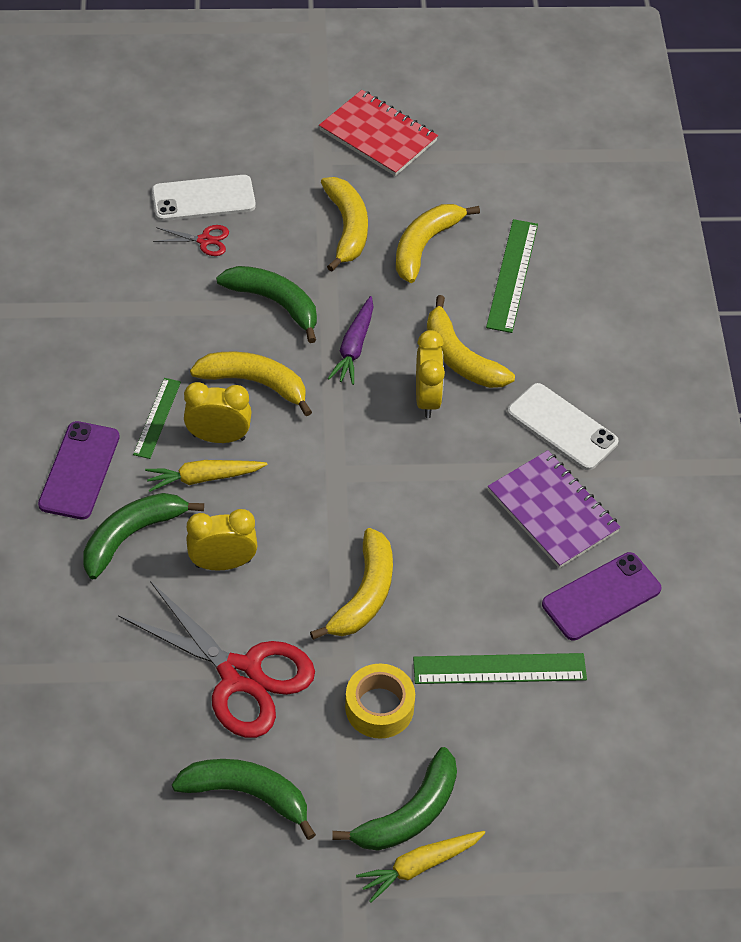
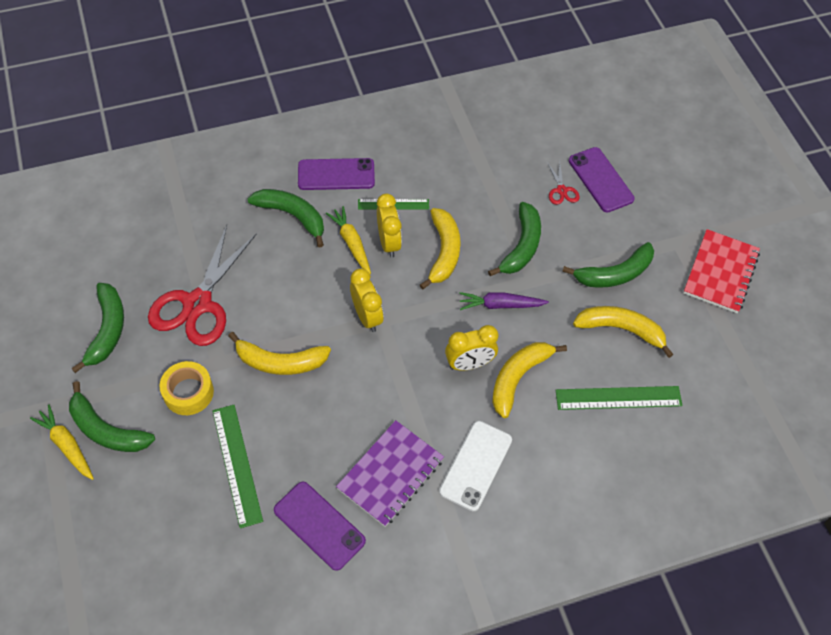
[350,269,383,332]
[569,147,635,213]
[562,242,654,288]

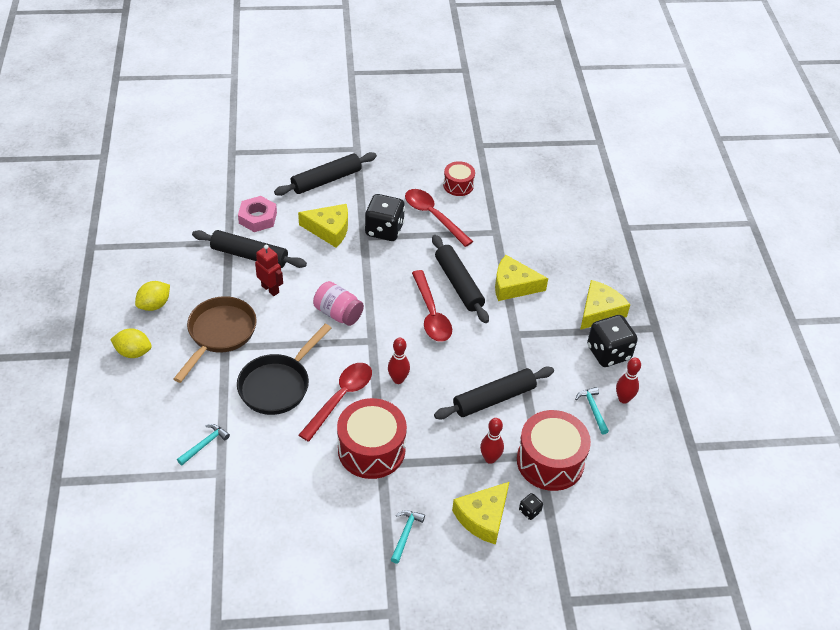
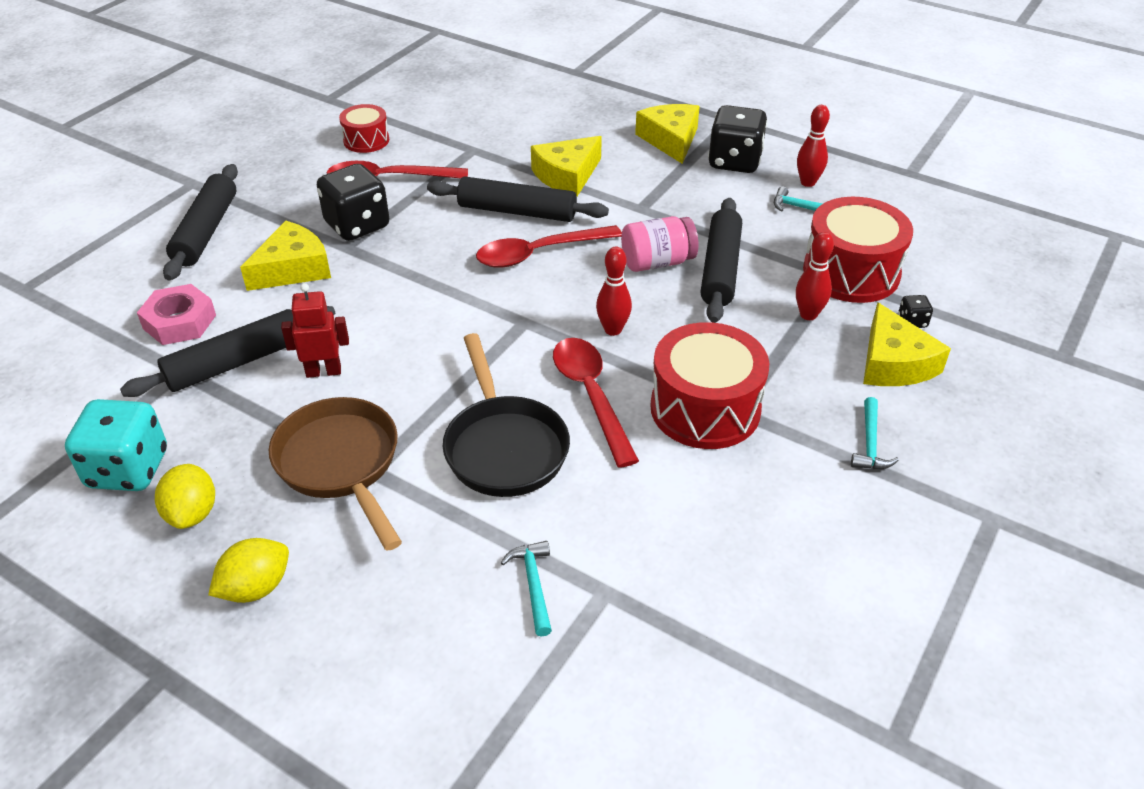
[65,399,167,491]
[621,216,698,272]
[851,397,899,469]
[476,225,622,268]

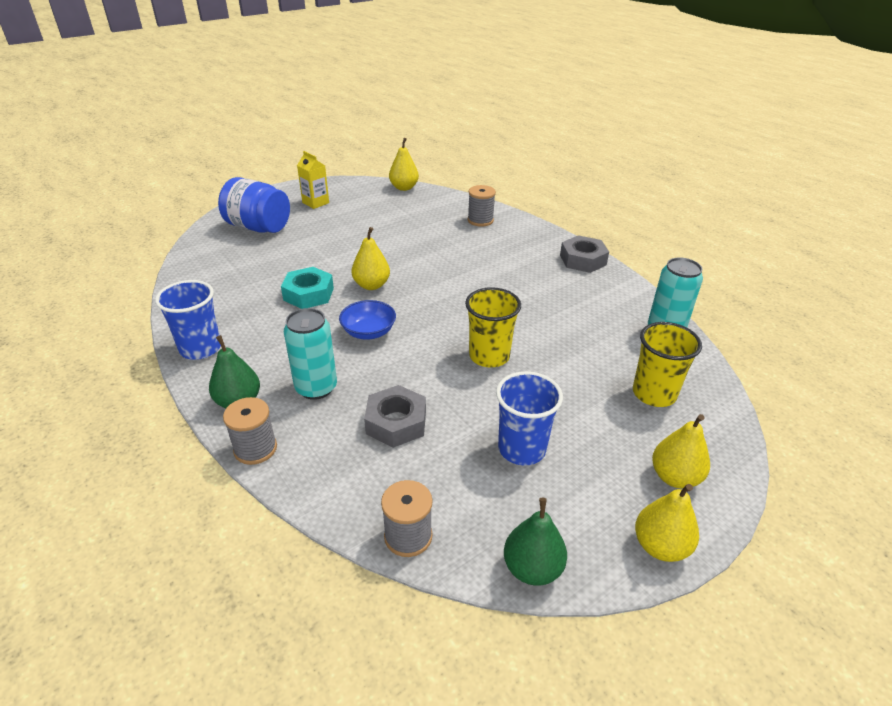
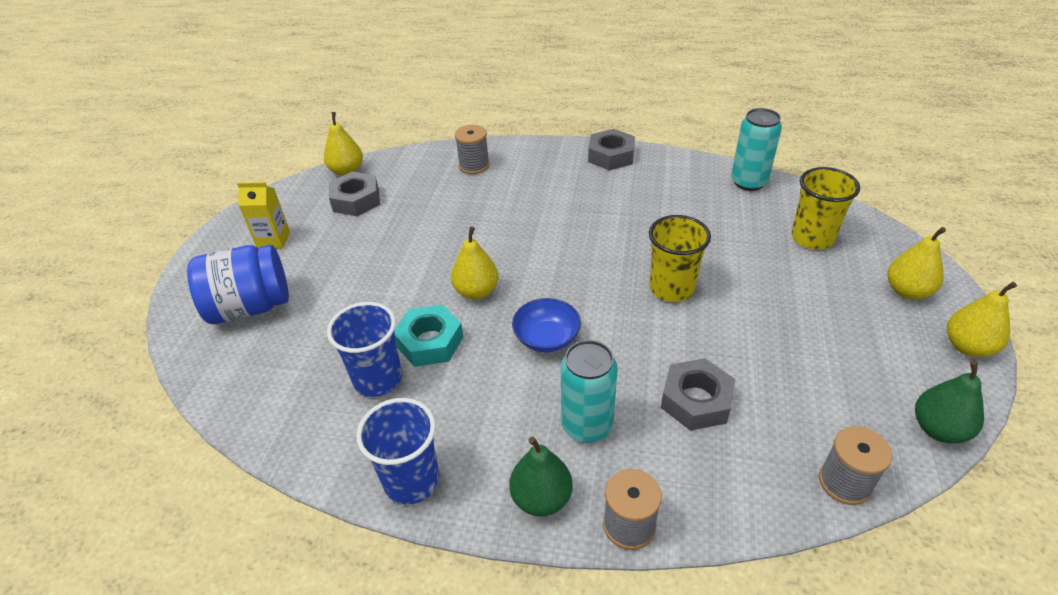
[329,172,380,216]
[327,302,402,397]

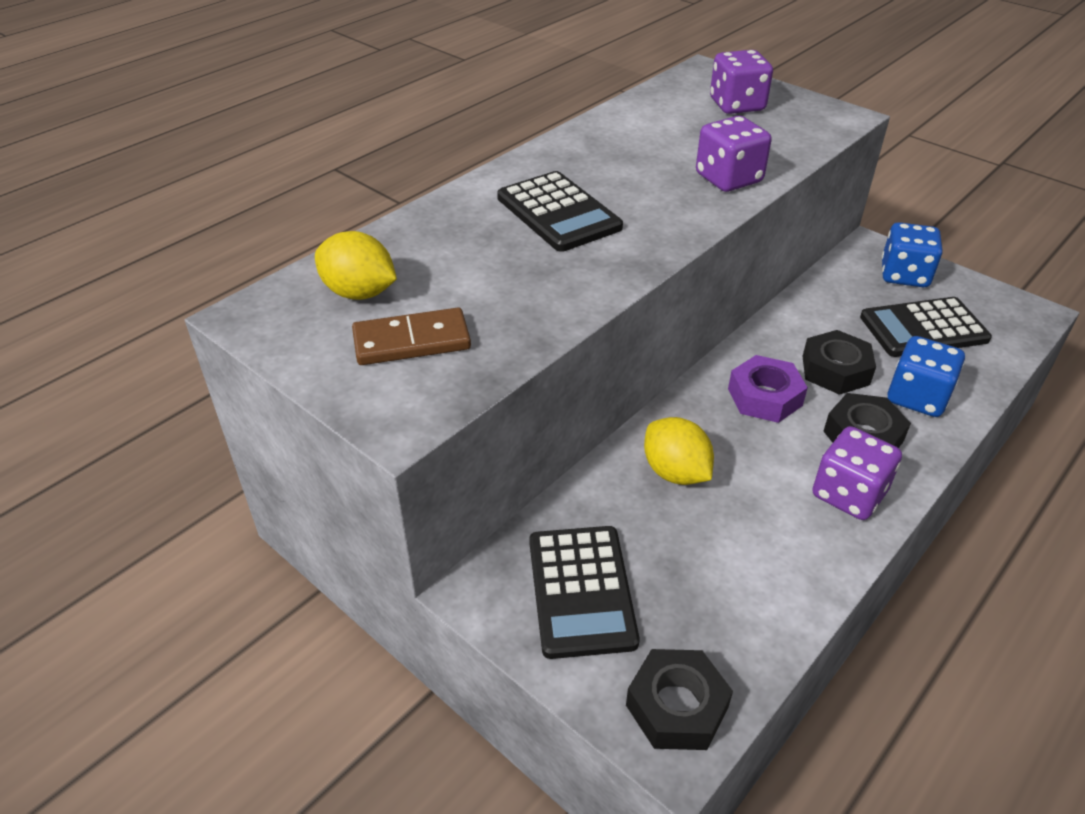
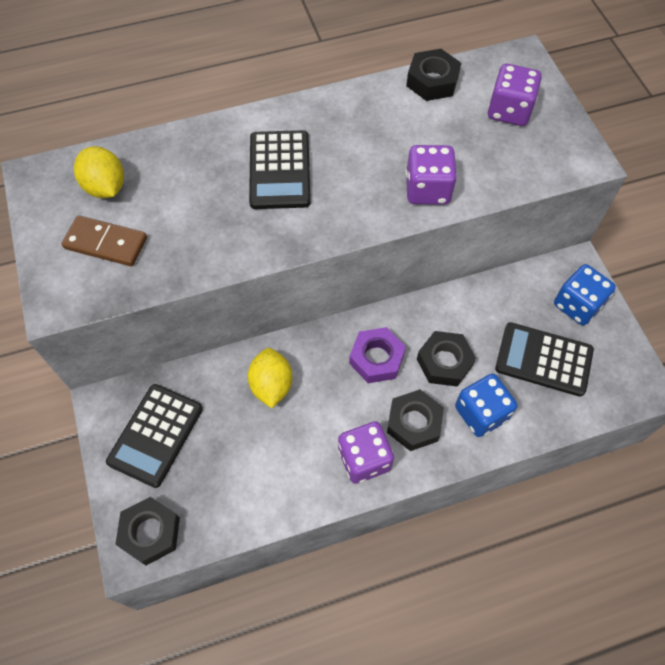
[406,49,461,101]

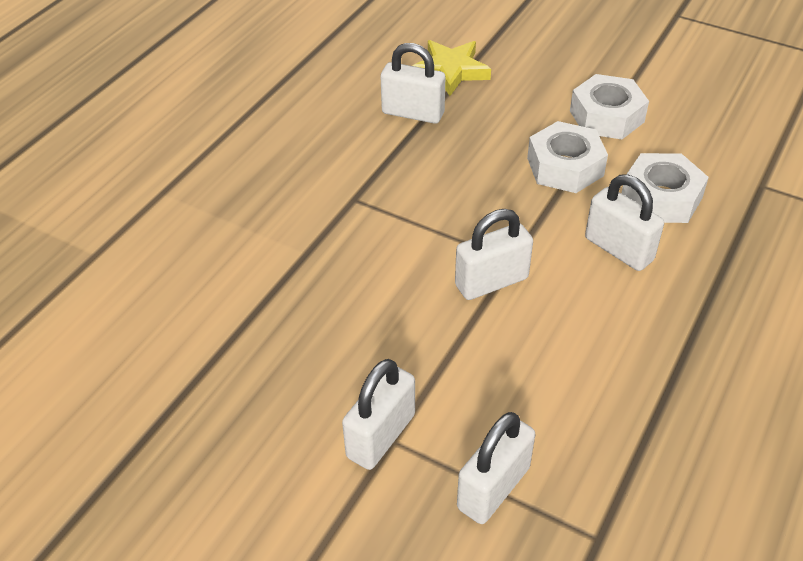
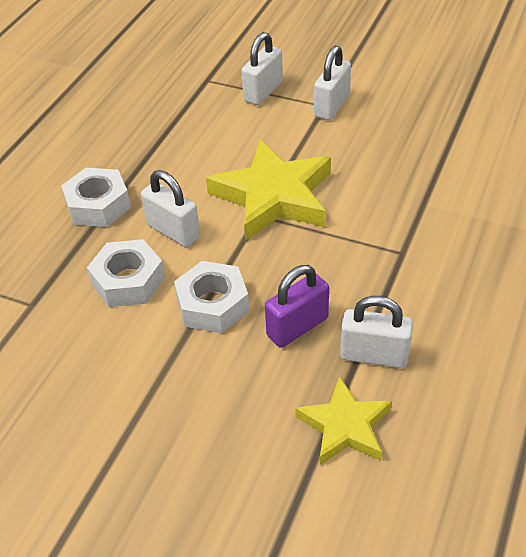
[265,265,329,348]
[61,168,131,227]
[206,139,331,241]

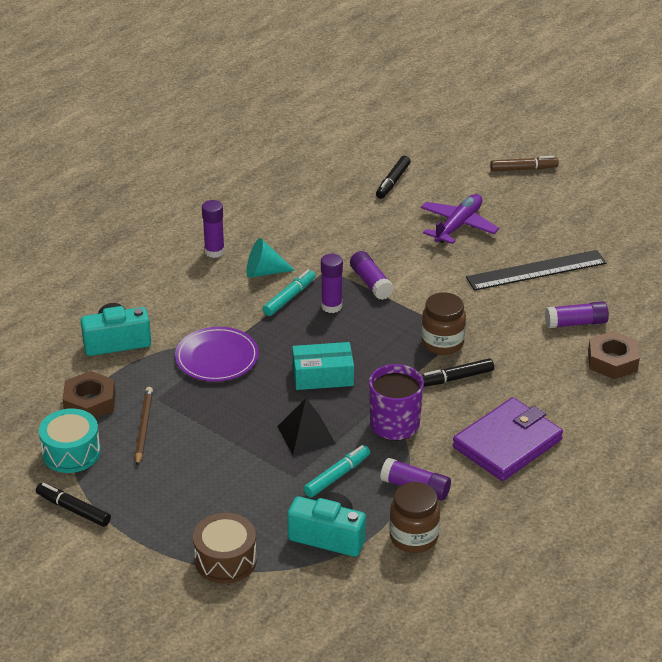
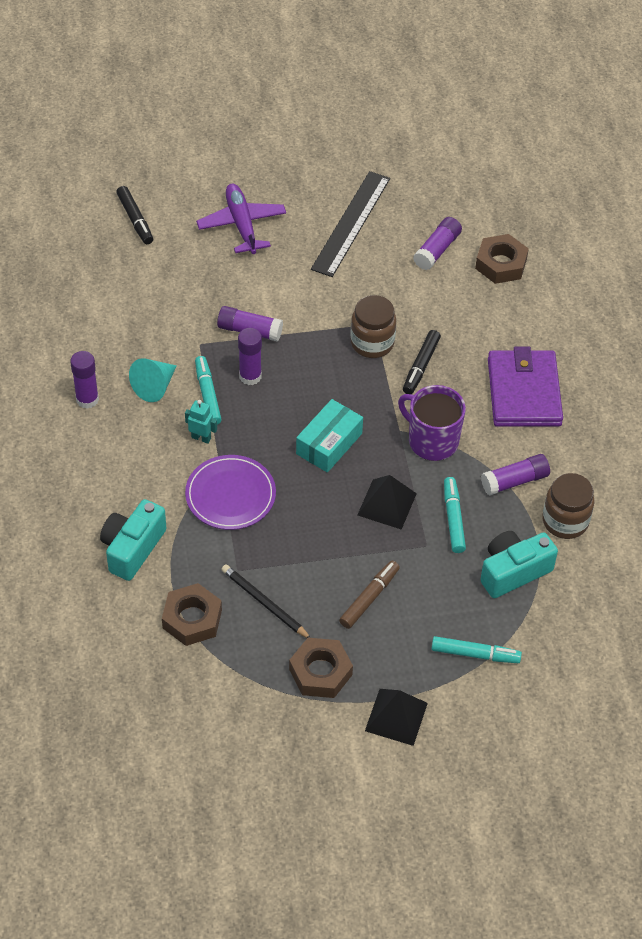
[36,483,111,527] (first image)
[39,408,101,473] (first image)
[185,400,217,444]
[289,638,353,698]
[365,689,428,746]
[339,561,400,629]
[431,636,522,663]
[221,565,311,638]

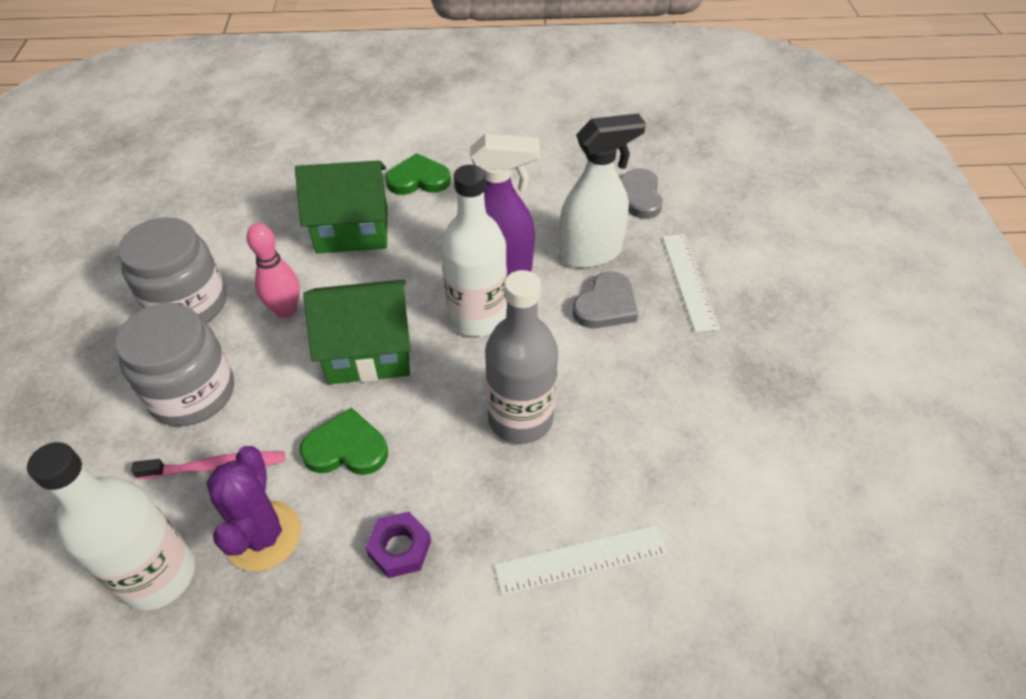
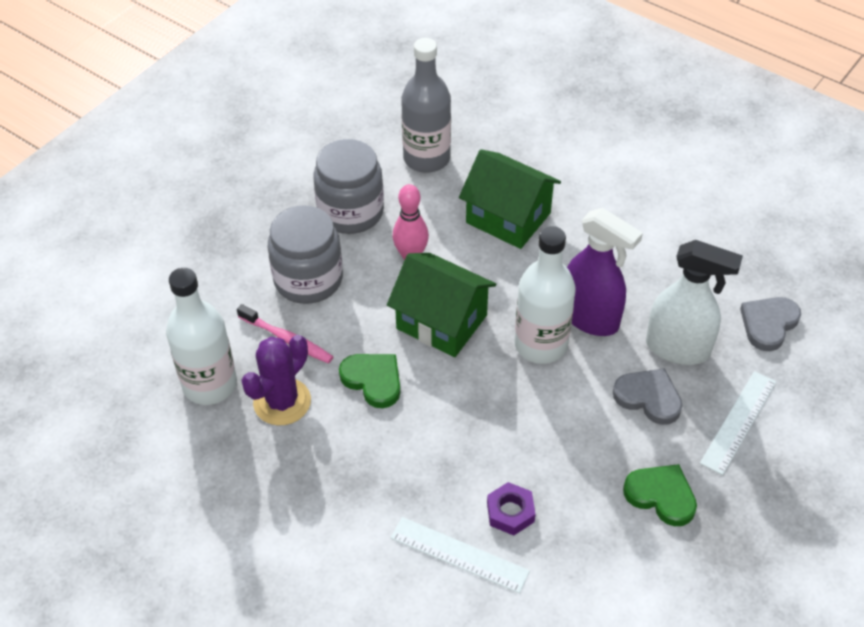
[487,482,535,535]
[623,464,697,526]
[401,38,451,173]
[613,368,683,425]

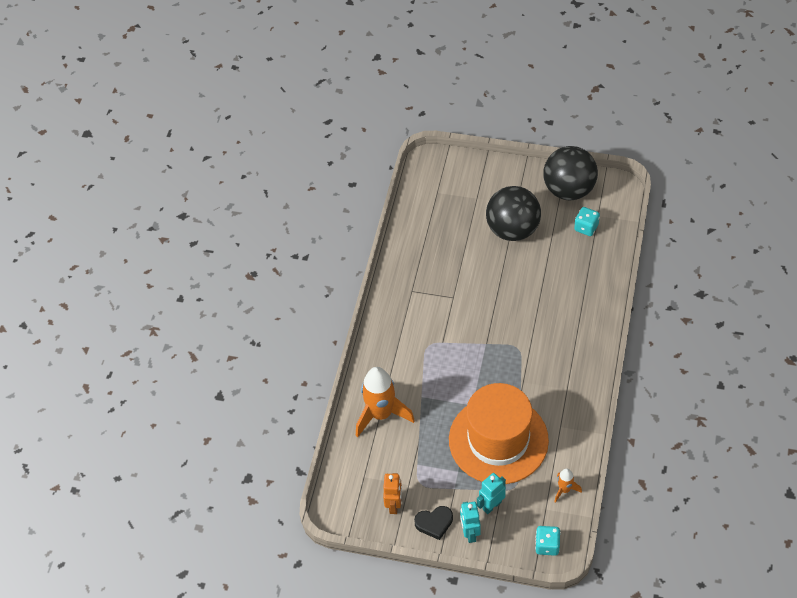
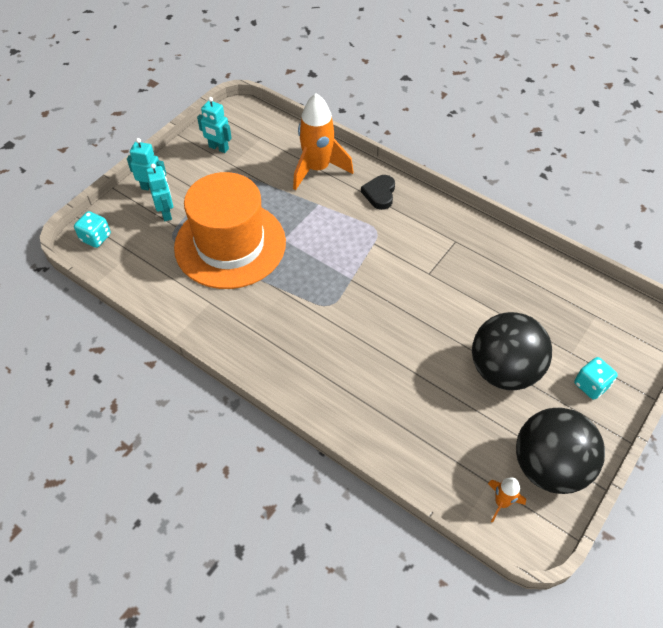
[361,175,395,210]
[488,477,526,523]
[574,357,618,400]
[197,97,232,153]

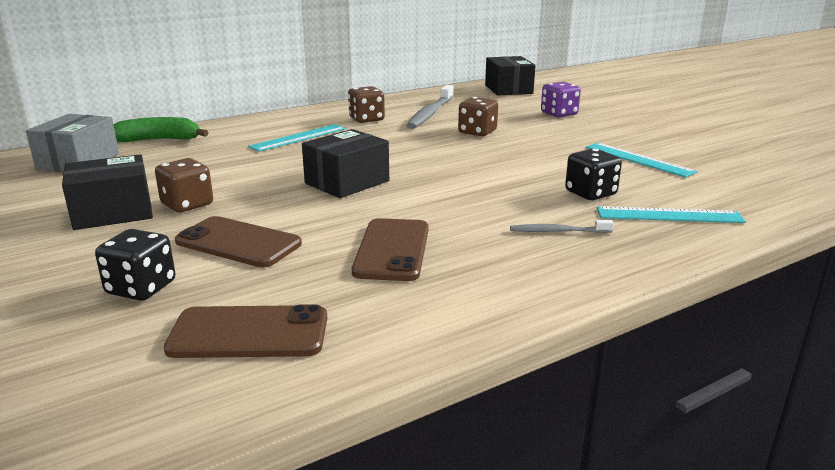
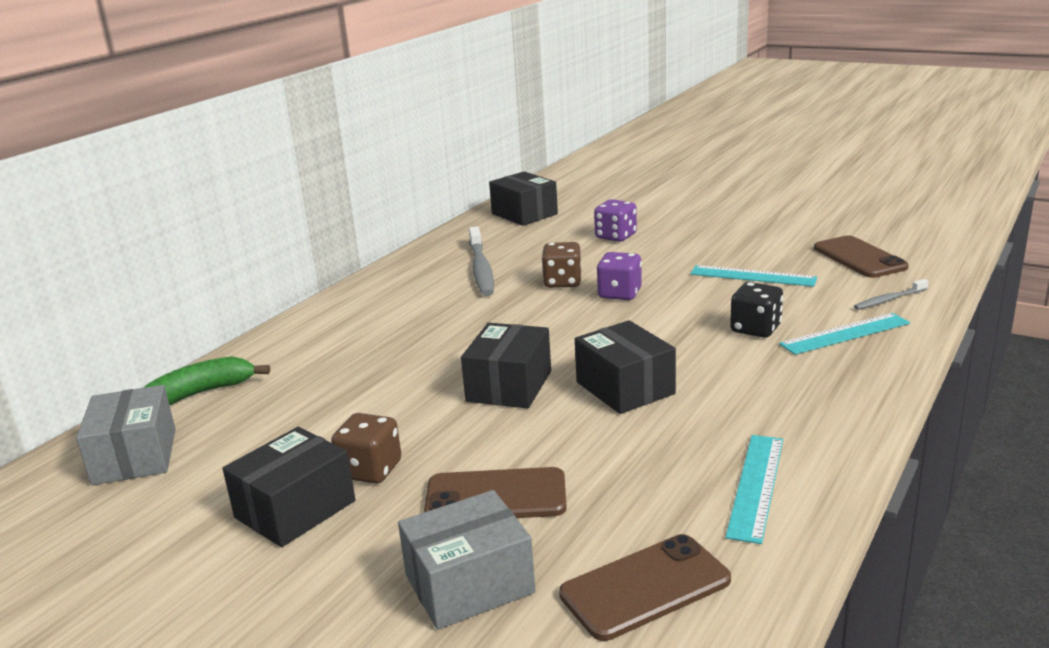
[348,86,385,123] (first image)
[575,320,676,414]
[597,252,642,300]
[725,435,783,544]
[814,235,909,278]
[854,279,928,310]
[398,490,536,630]

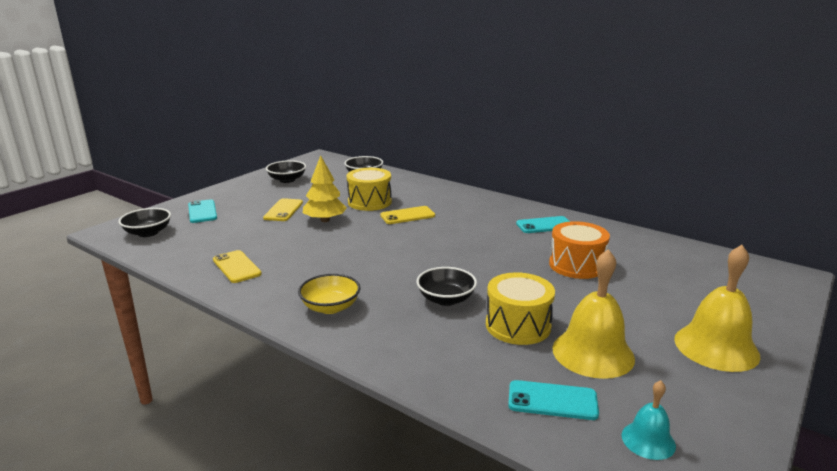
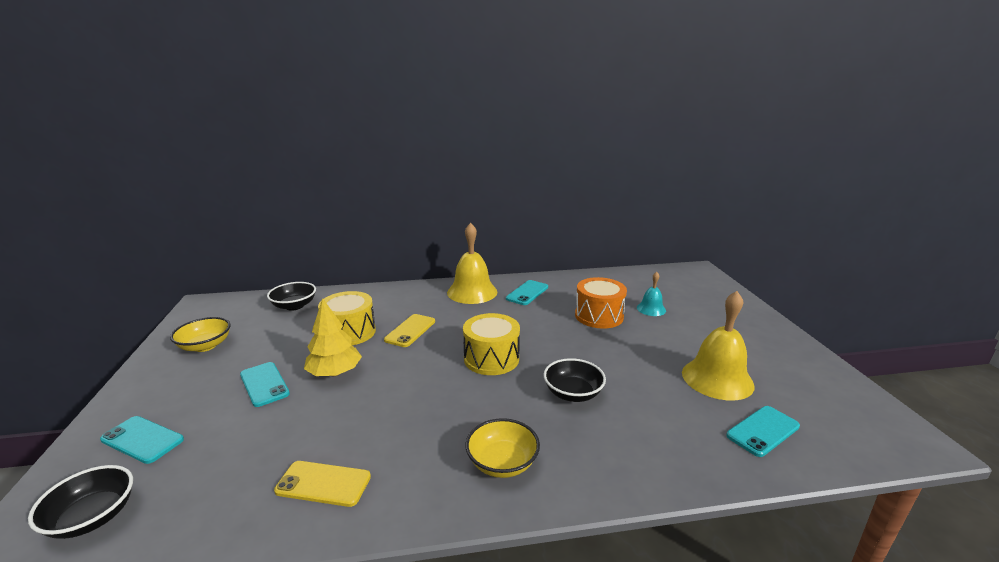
[463,313,520,375]
[637,272,666,316]
[447,223,497,304]
[240,362,290,407]
[170,317,231,352]

